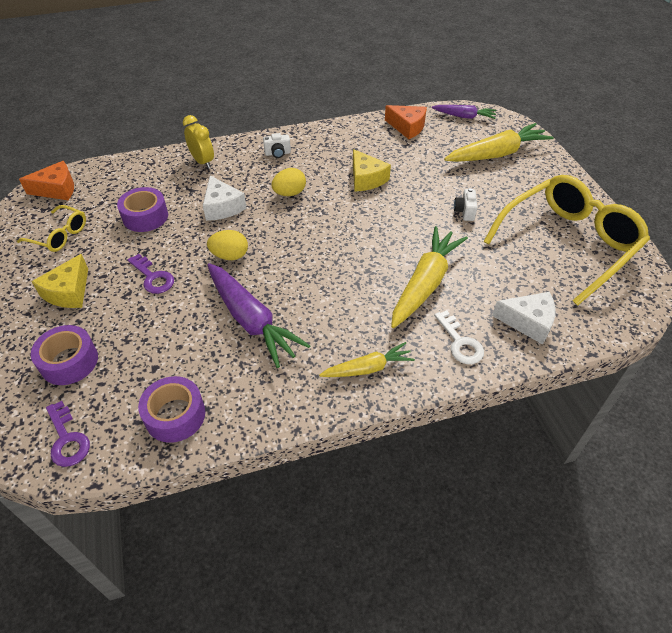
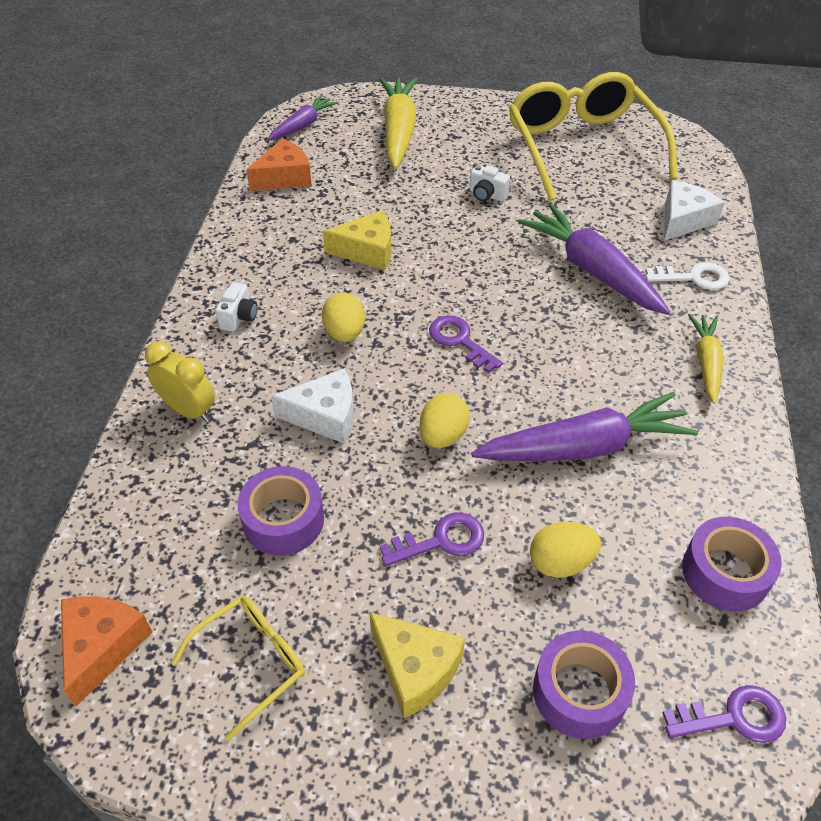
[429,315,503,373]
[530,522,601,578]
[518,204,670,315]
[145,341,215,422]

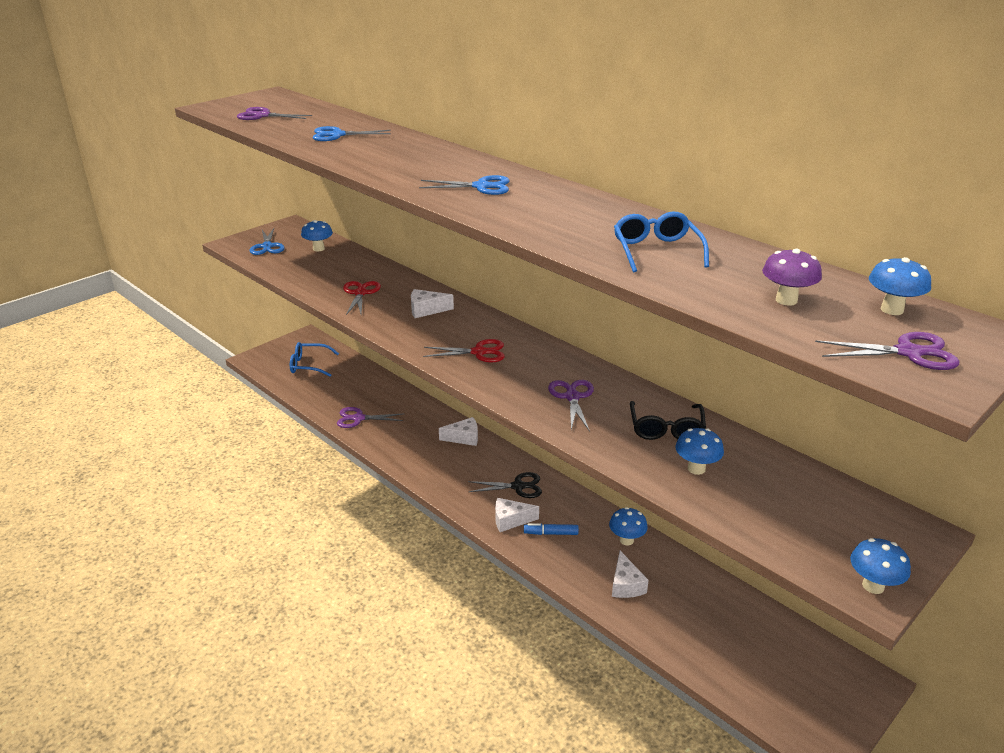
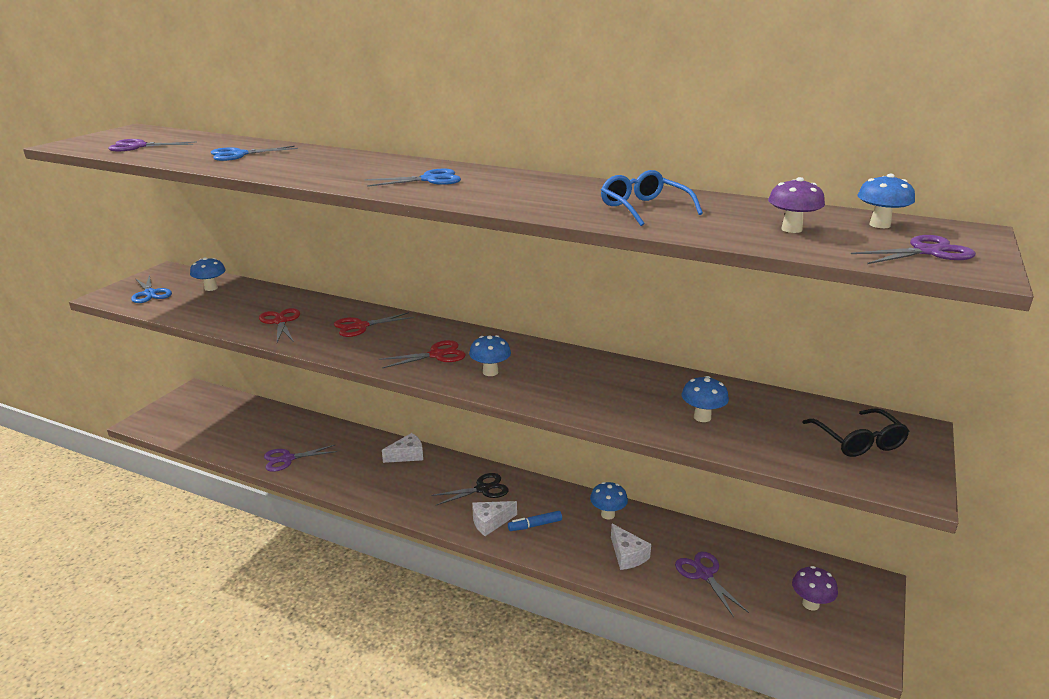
[290,342,339,377] (first image)
[792,566,838,611]
[675,552,749,617]
[802,408,909,457]
[469,335,511,376]
[334,312,414,337]

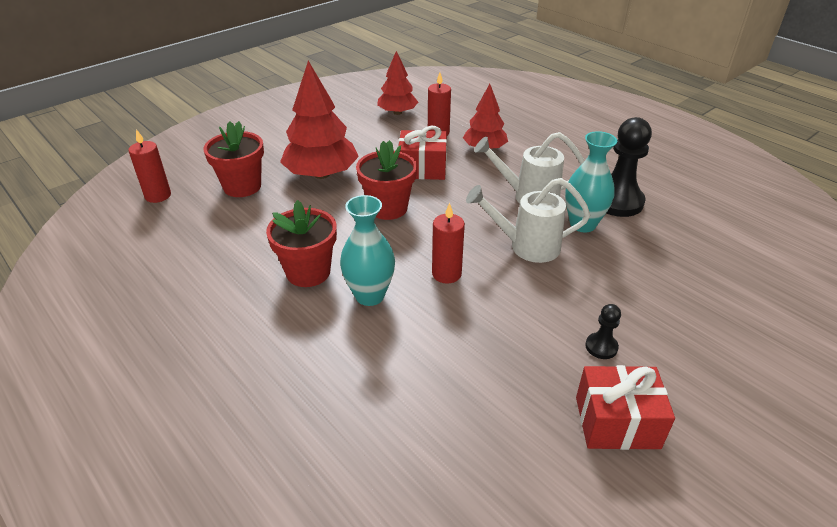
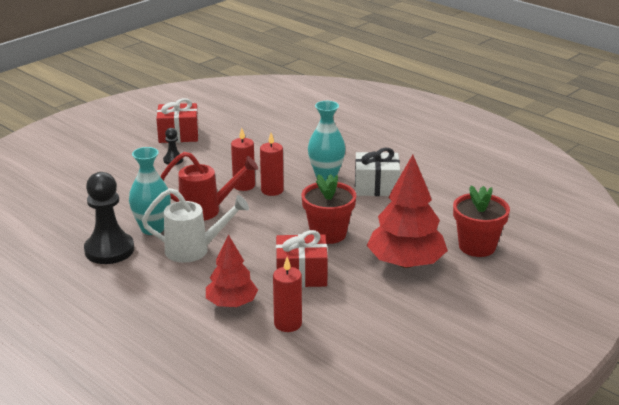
[377,51,418,115] (first image)
[231,128,255,191]
[355,148,400,196]
[160,152,258,221]

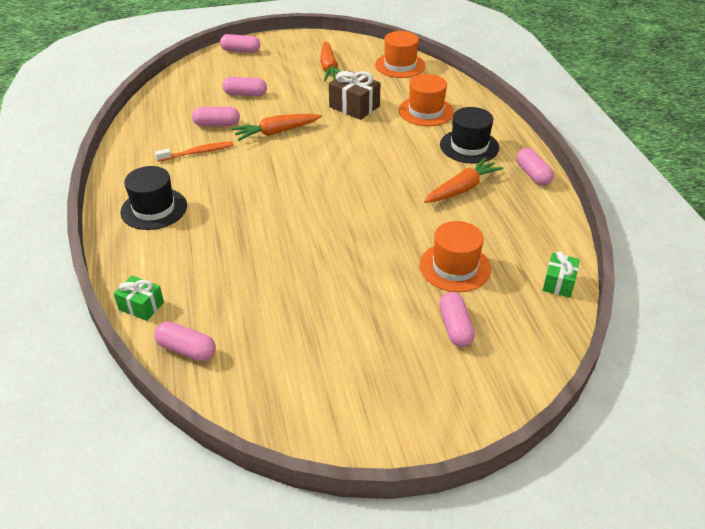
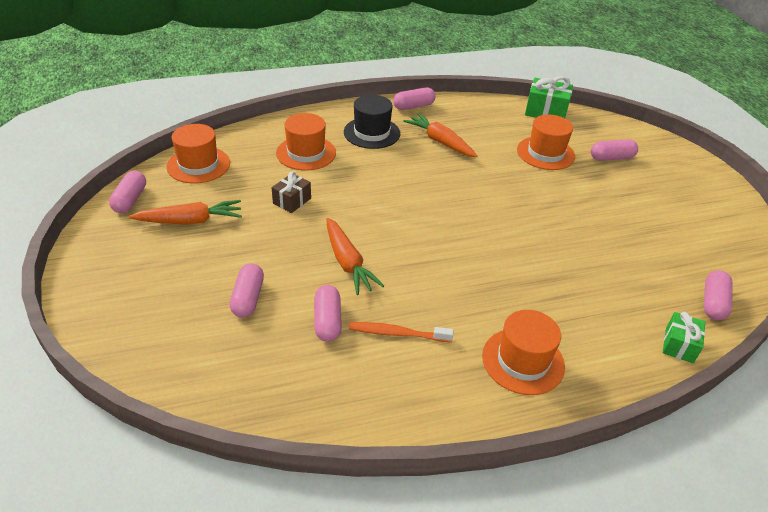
[109,171,146,213]
[482,310,565,395]
[349,322,454,342]
[272,172,311,213]
[525,76,573,118]

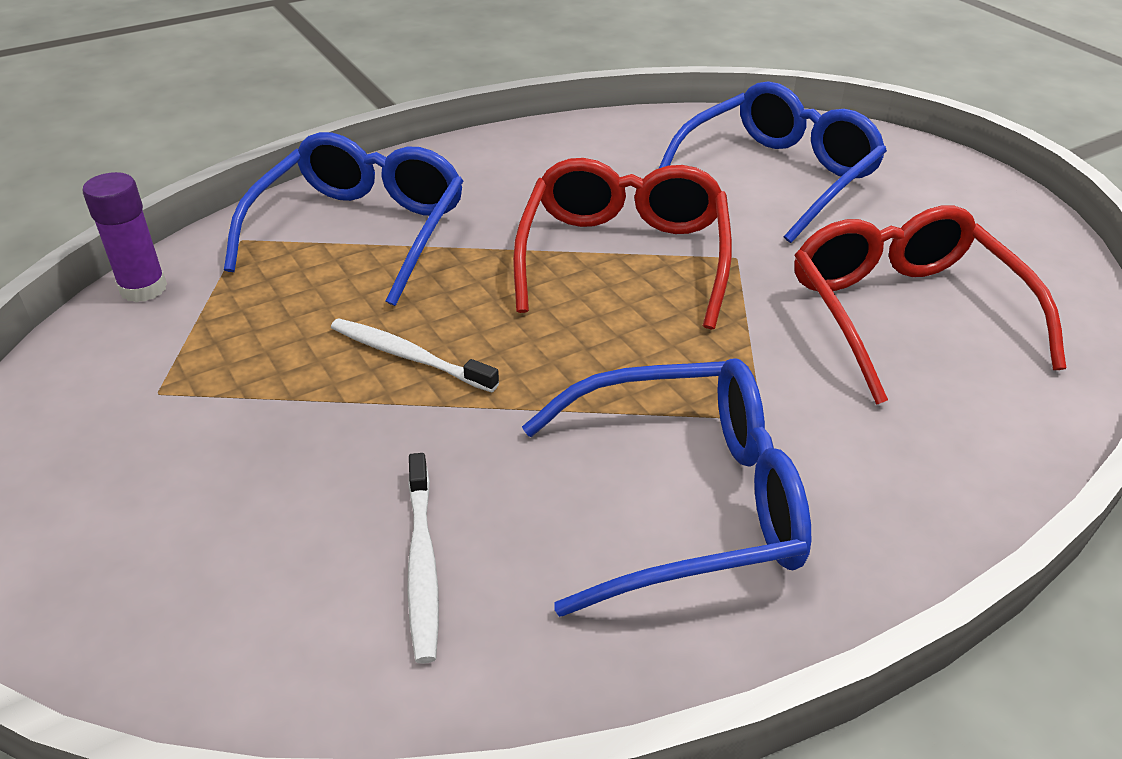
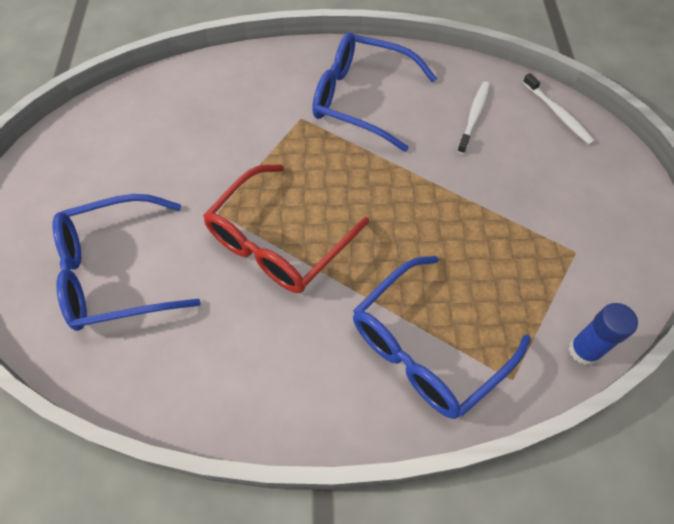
[795,205,1066,405] (first image)
[523,73,595,145]
[569,303,638,365]

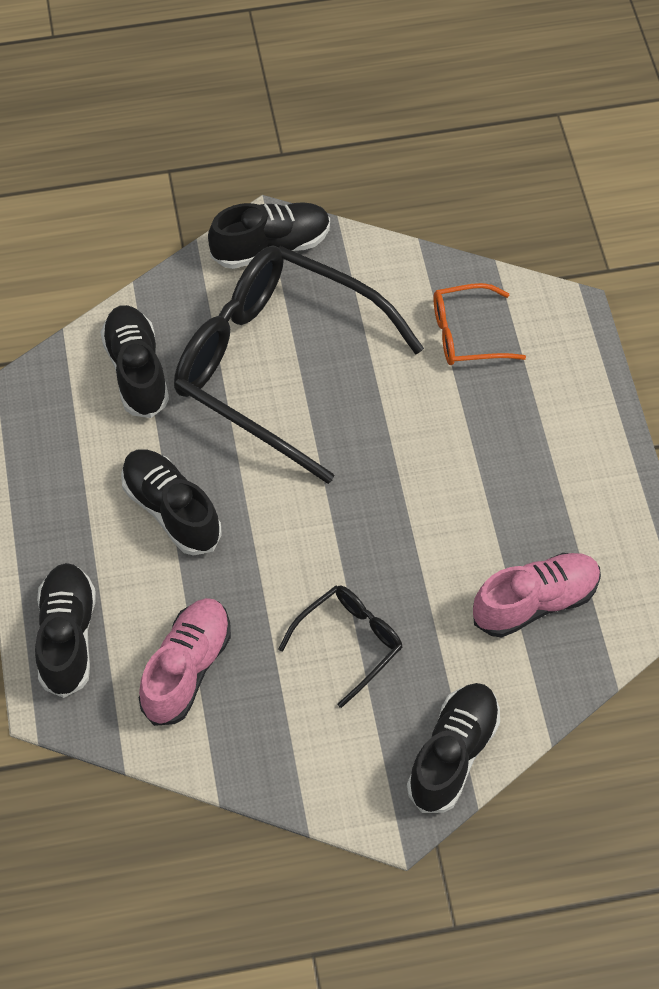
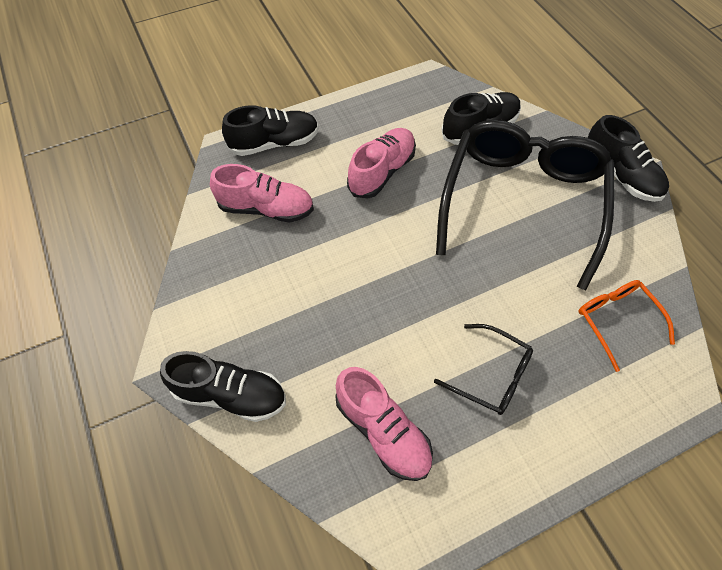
[434,324,533,415]
[347,128,416,198]

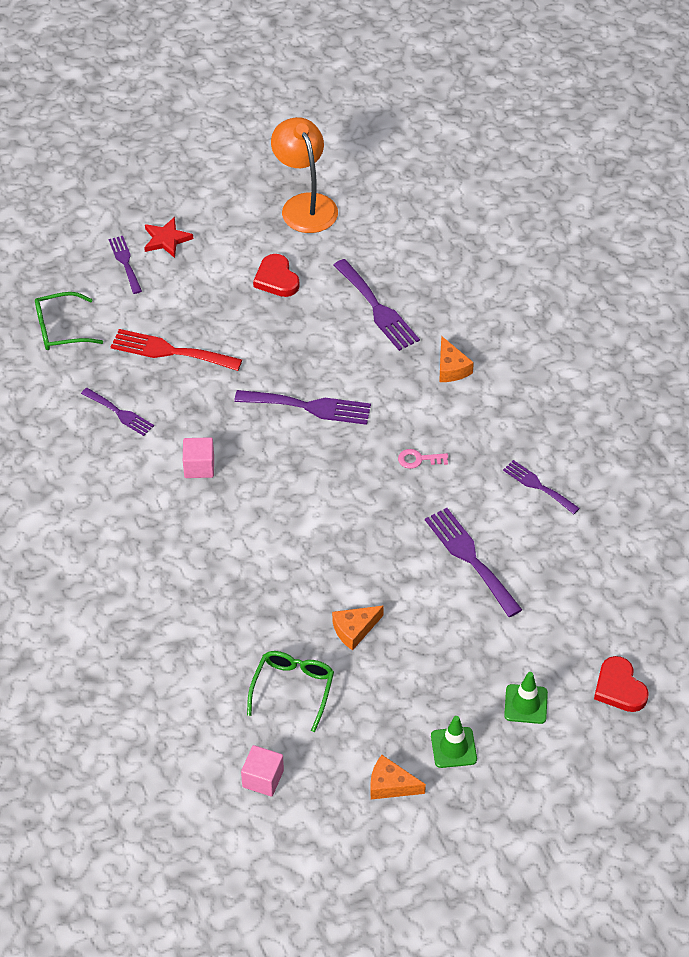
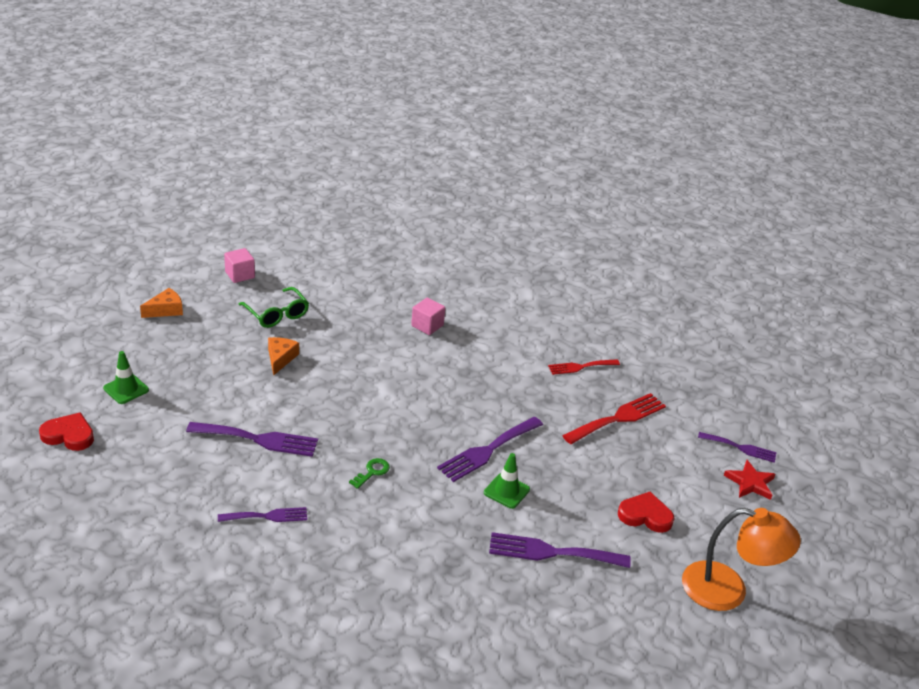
[35,292,103,350] (first image)
[439,336,474,382] (first image)
[411,297,445,335]
[484,453,530,509]
[548,359,620,375]
[349,458,390,489]

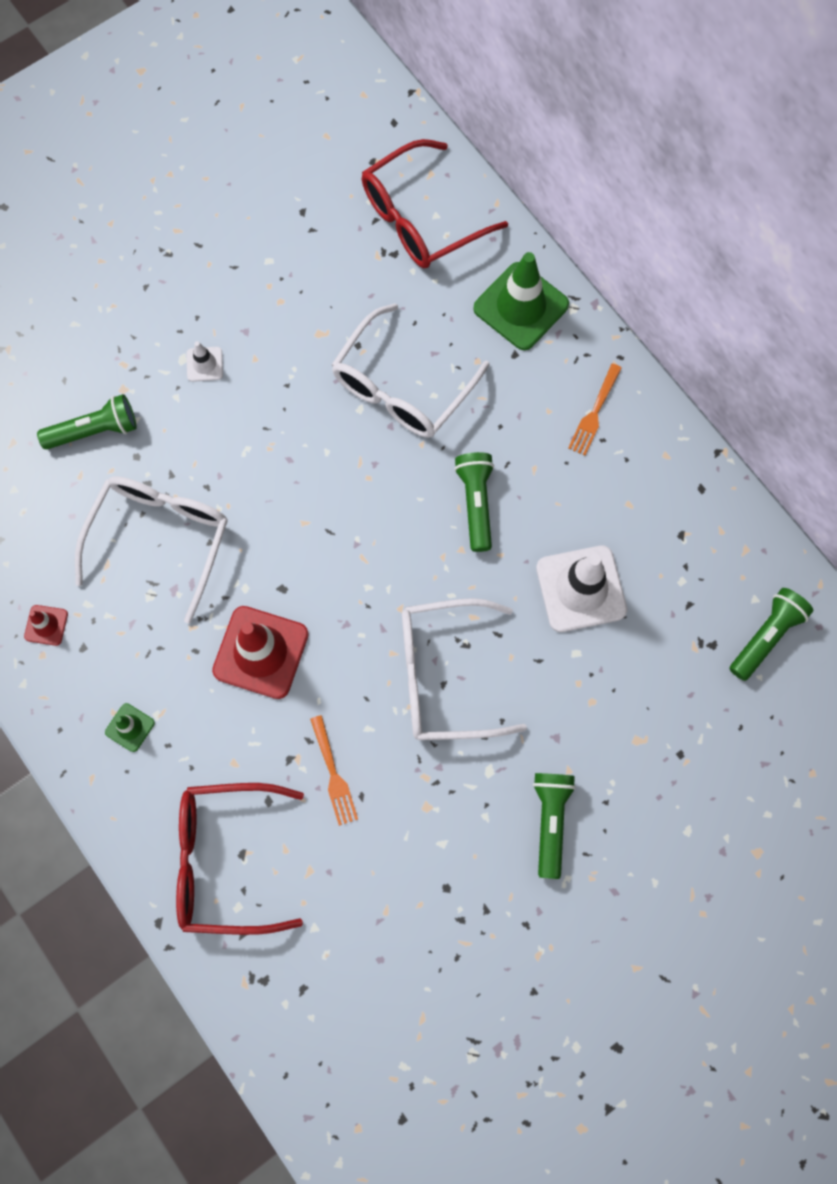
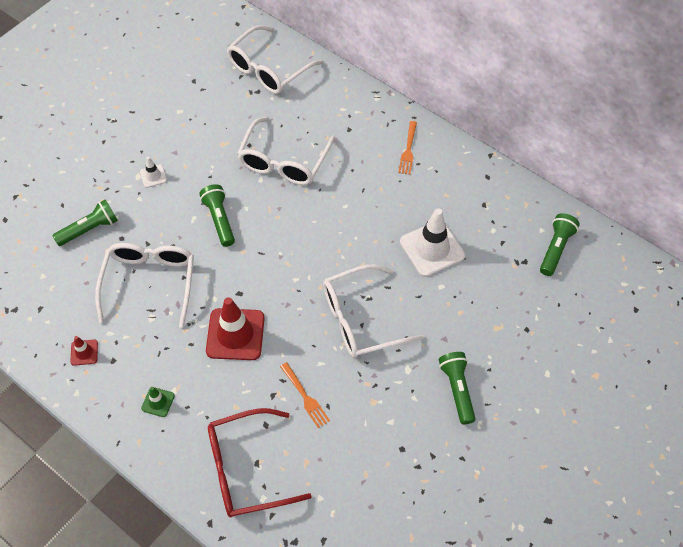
[473,252,569,350] (first image)
[199,184,235,247]
[227,25,324,94]

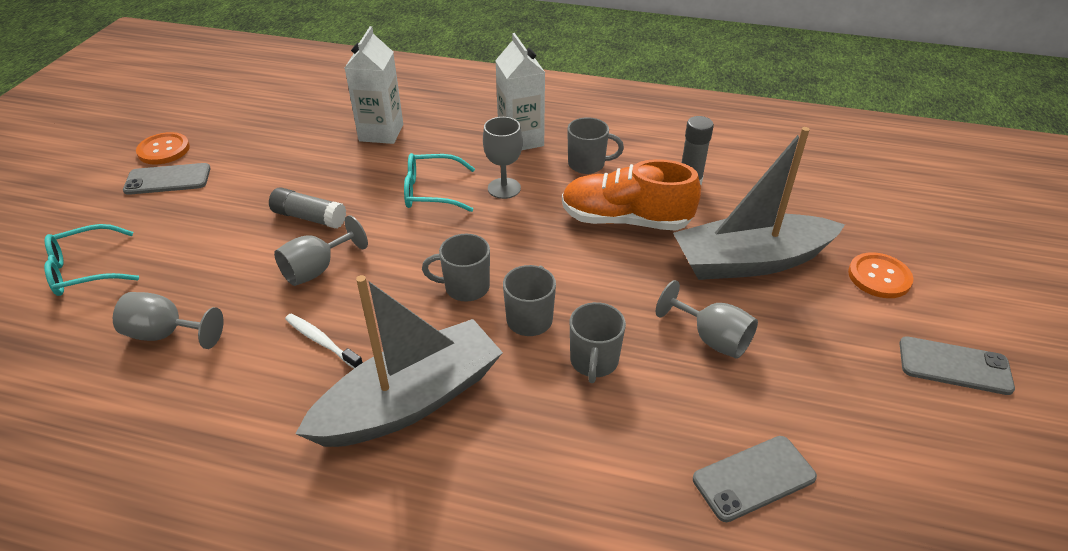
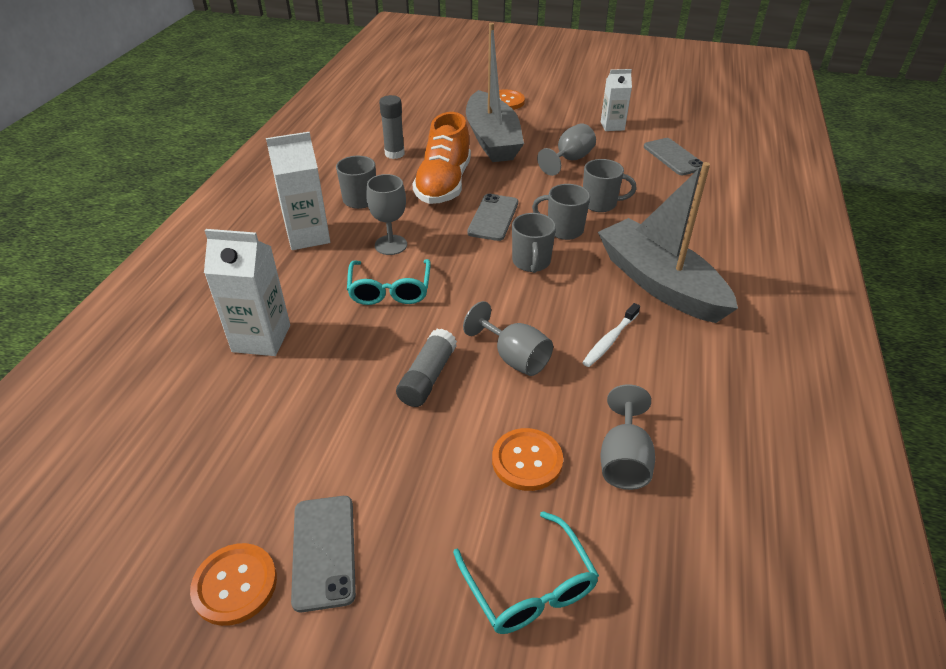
[492,428,563,491]
[601,69,632,131]
[467,194,518,241]

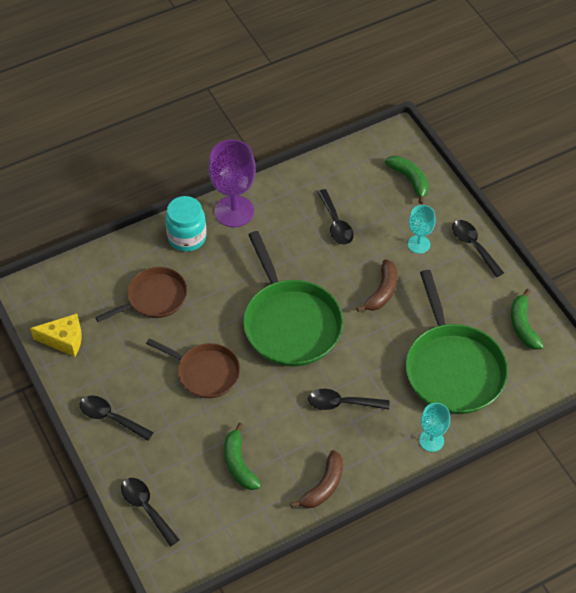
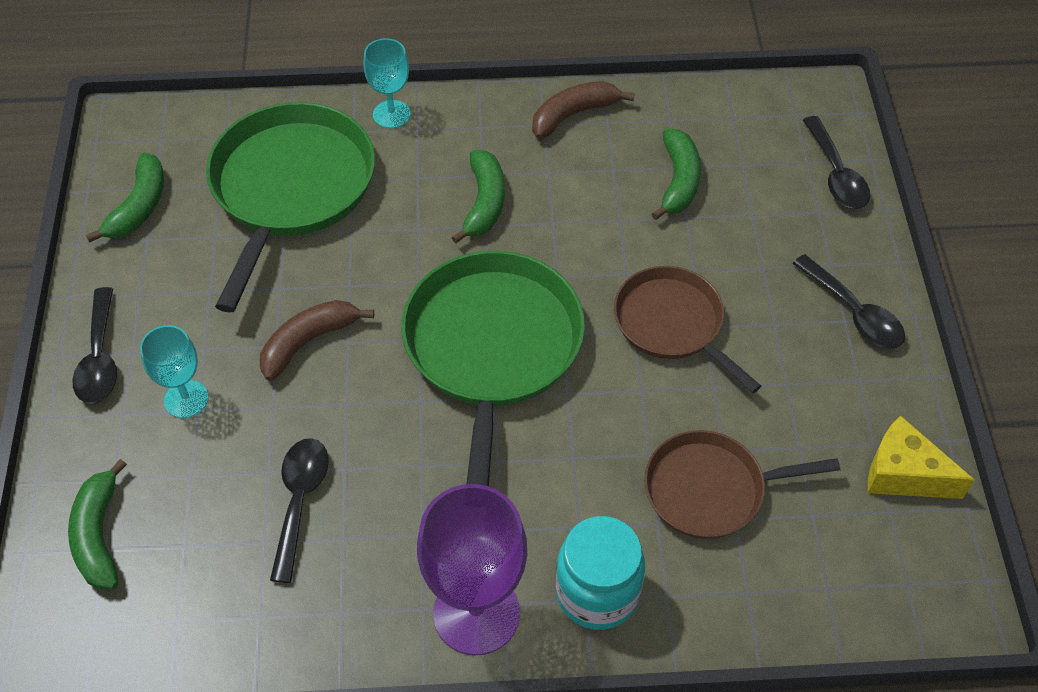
[451,150,505,243]

